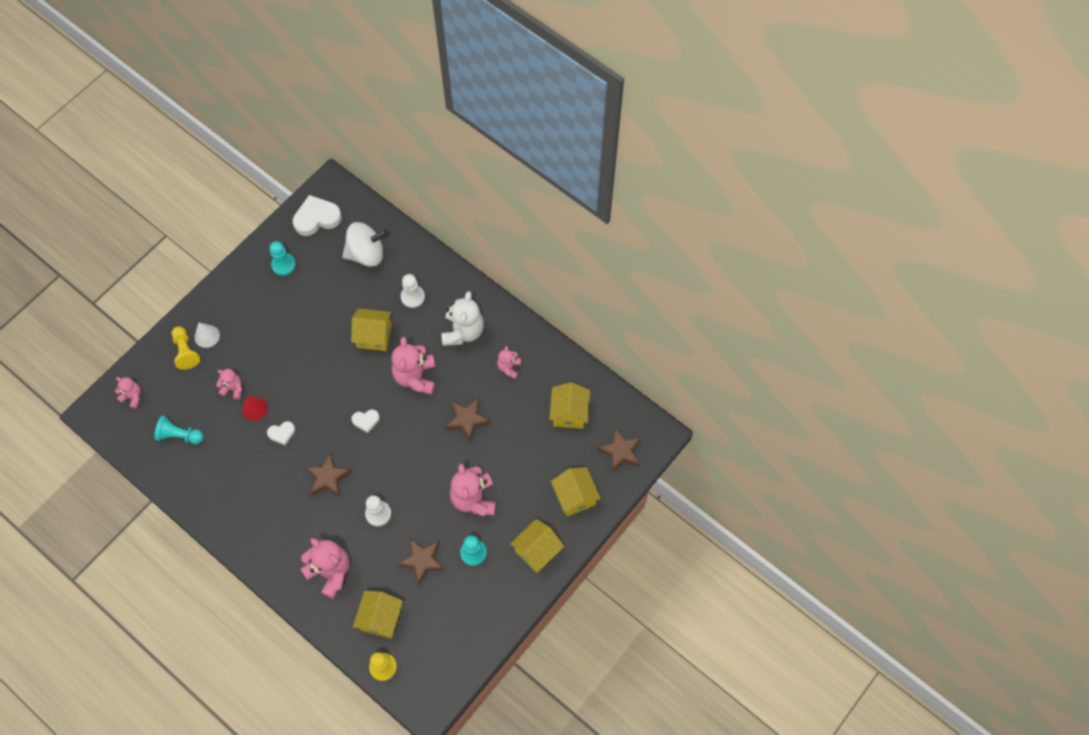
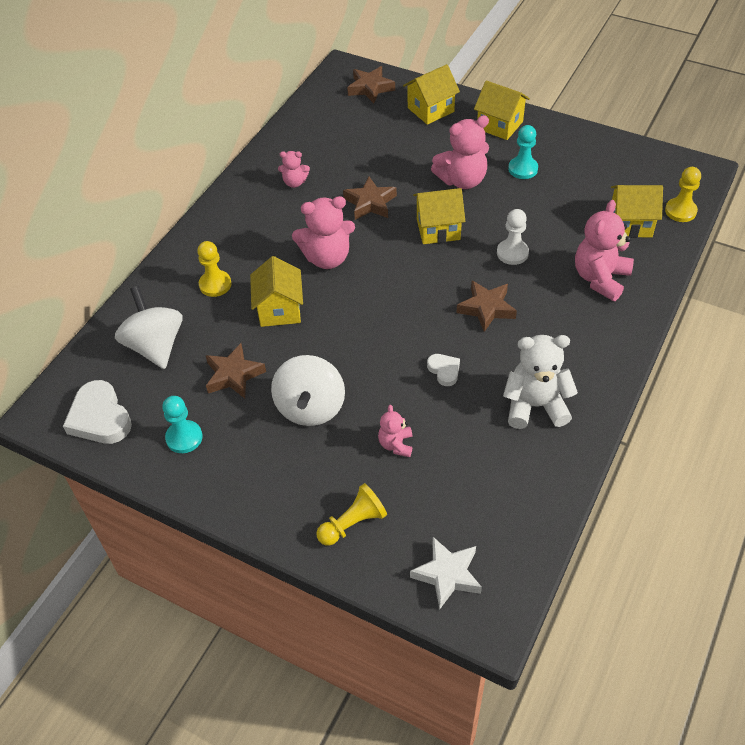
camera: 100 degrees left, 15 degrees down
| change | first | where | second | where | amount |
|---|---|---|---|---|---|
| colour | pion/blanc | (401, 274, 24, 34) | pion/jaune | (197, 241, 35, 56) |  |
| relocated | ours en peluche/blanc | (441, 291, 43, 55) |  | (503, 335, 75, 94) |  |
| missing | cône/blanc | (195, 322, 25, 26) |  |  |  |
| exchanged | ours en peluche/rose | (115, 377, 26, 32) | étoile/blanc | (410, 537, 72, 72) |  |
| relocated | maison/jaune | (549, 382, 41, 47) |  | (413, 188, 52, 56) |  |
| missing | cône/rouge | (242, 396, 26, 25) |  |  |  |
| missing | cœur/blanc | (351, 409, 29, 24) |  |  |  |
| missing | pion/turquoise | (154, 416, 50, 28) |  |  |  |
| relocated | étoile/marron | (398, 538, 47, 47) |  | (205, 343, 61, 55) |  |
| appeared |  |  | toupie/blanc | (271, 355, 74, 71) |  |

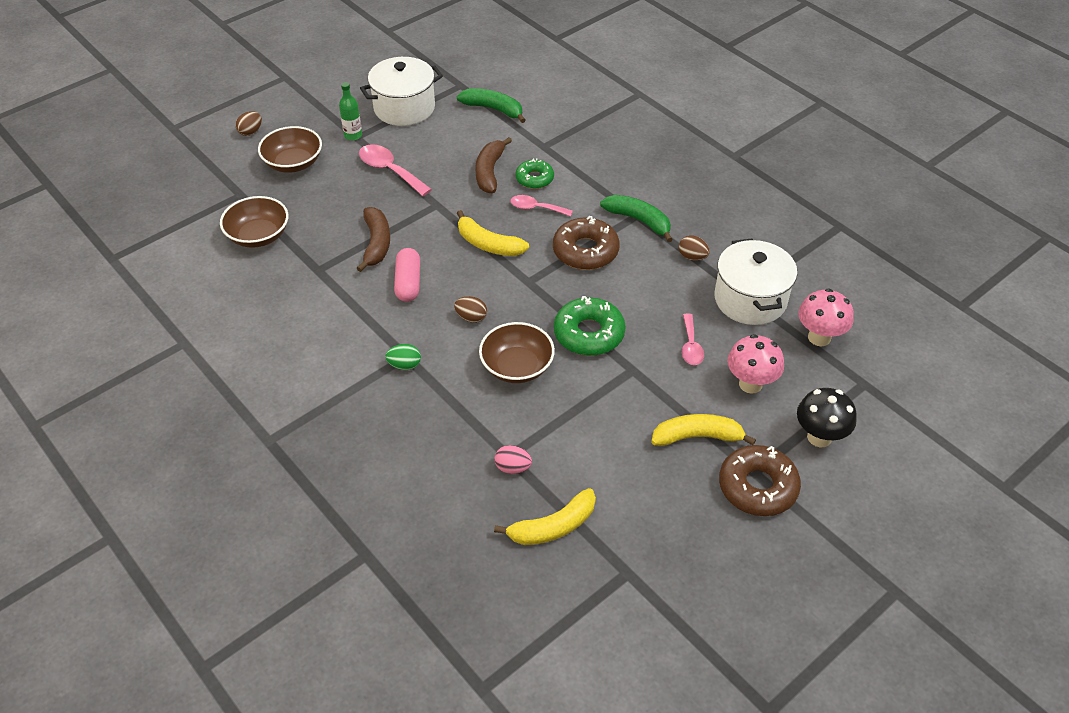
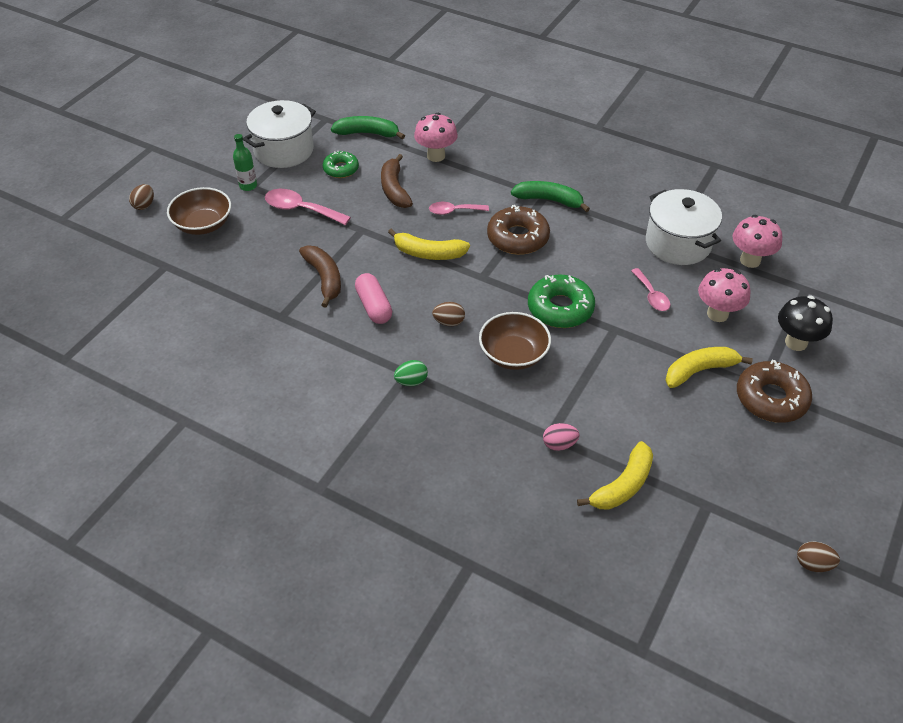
camera: 20 degrees left, 0 degrees up
| change | first | where | second | where | amount |
|---|---|---|---|---|---|
| relocated | beignet/vert | (515, 158, 39, 31) |  | (323, 150, 36, 28) |  |
| missing | bol/marron | (220, 196, 69, 52) |  |  |  |
| relocated | œuf/marron | (679, 235, 31, 26) |  | (797, 541, 43, 31) |  |
| appeared |  |  | champignon/rose | (414, 113, 44, 49) |  |

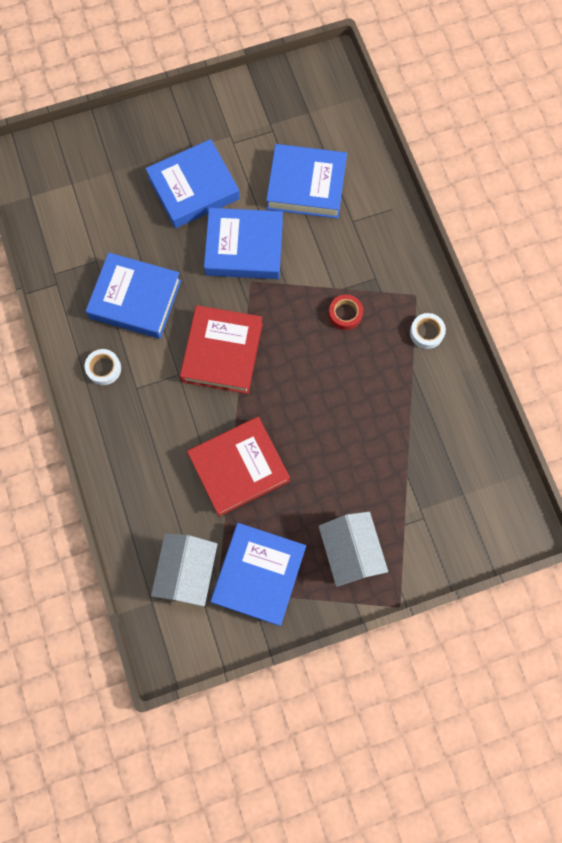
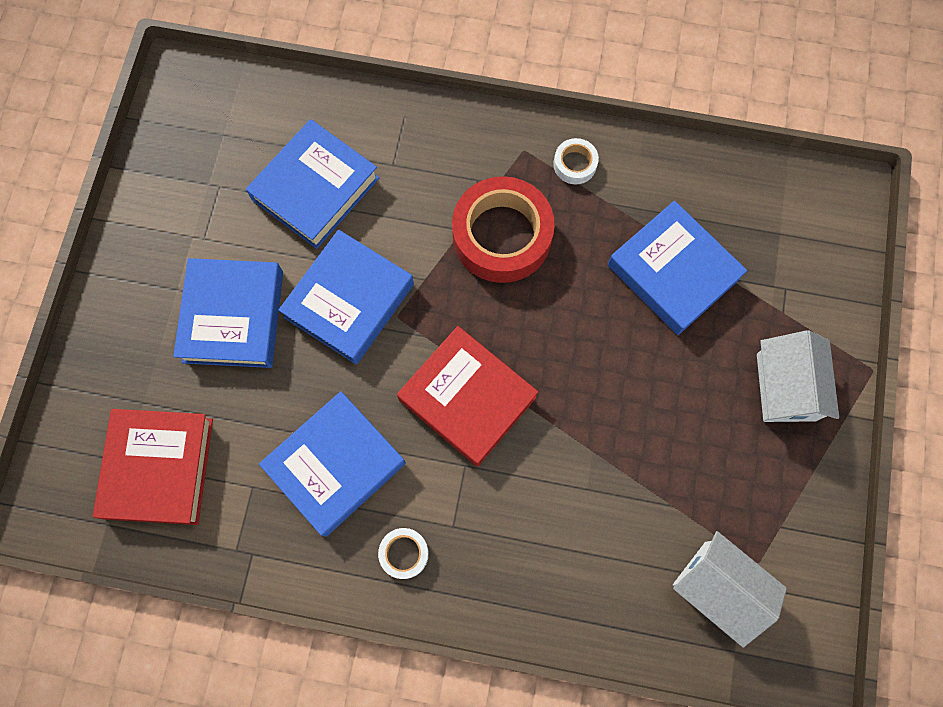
camera: 60 degrees left, 0 degrees up
| change | first | where | second | where | amount |
|---|---|---|---|---|---|
| size | ruban adhésif/rouge | (329, 295, 34, 35) |  | (452, 176, 103, 107) | x2.23 |
| relocated | livre/rouge | (187, 417, 103, 99) |  | (93, 409, 120, 116) |  |
| spun | maison/blanc | (319, 512, 69, 75) |  | (757, 330, 82, 92) | 75 degrees clockwise |
| relocated | livre/bleu | (210, 523, 96, 103) |  | (608, 201, 139, 134) |  |

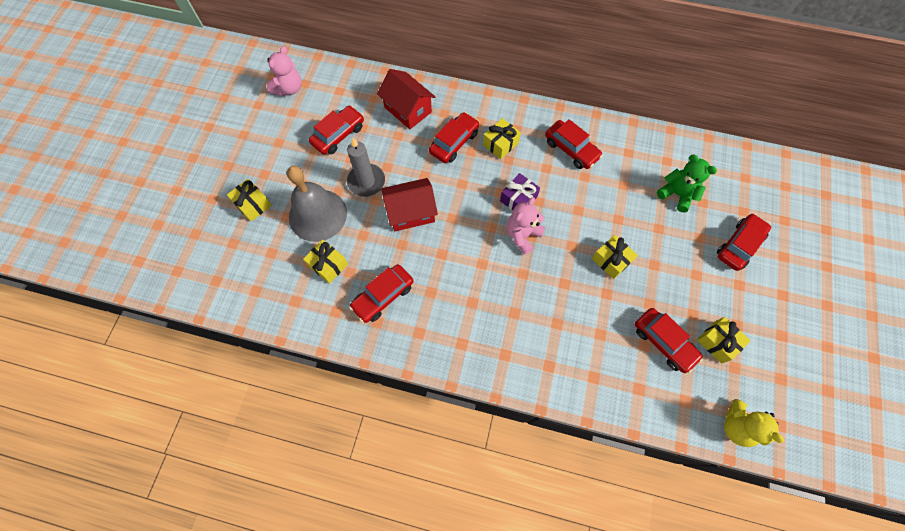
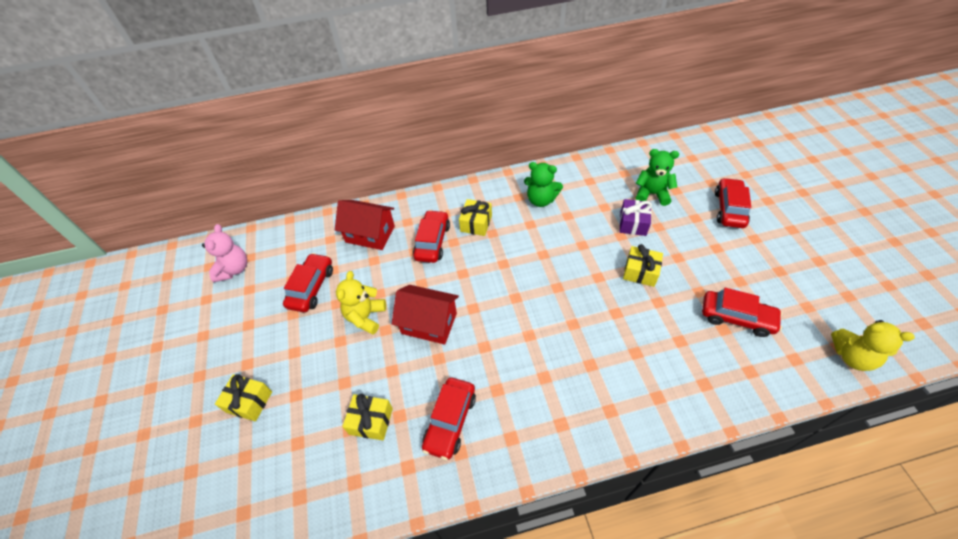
camera: 25 degrees left, 15 degrees down
| change | first | where | second | where | amount |
|---|---|---|---|---|---|
| exchanged | voiture/rouge | (545, 119, 58, 50) | ours en peluche/vert | (524, 162, 39, 45) |  |
| exchanged | bougie/gris | (347, 138, 38, 59) | ours en peluche/jaune | (336, 271, 50, 64) |  |
| missing | cloche/gris | (287, 166, 60, 76) |  |  |  |
| relocated | cadeau/violet | (500, 173, 40, 37) |  | (620, 199, 32, 37) |  |
| spun | maison/rouge | (381, 178, 57, 53) |  | (392, 285, 67, 60) | 60 degrees clockwise |
| missing | ours en peluche/rose | (506, 197, 39, 58) |  |  |  |
| missing | cadeau/jaune | (697, 317, 54, 47) |  |  |  |

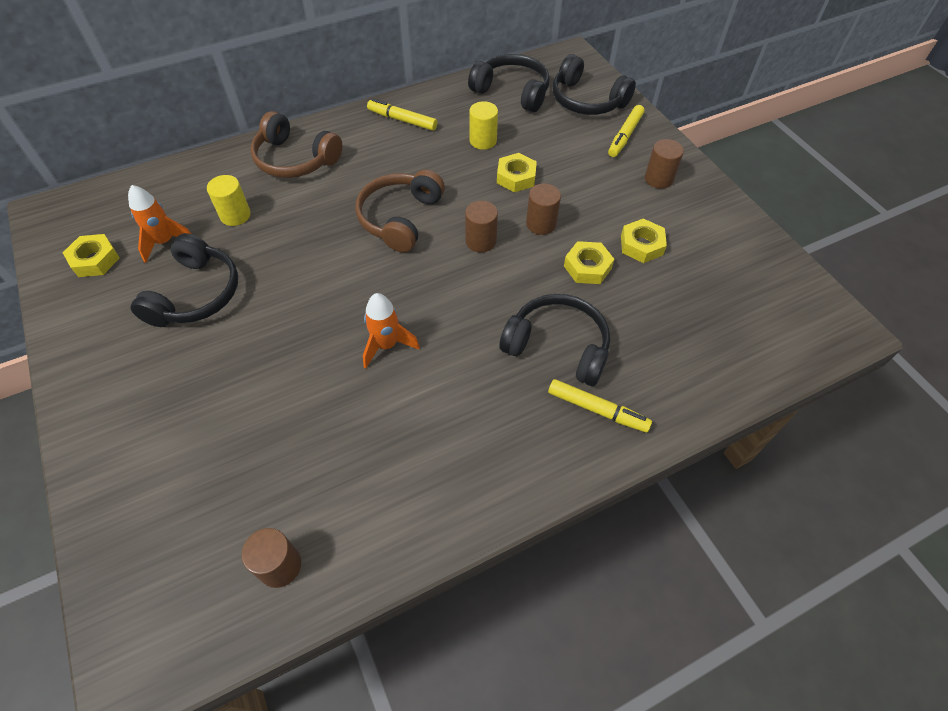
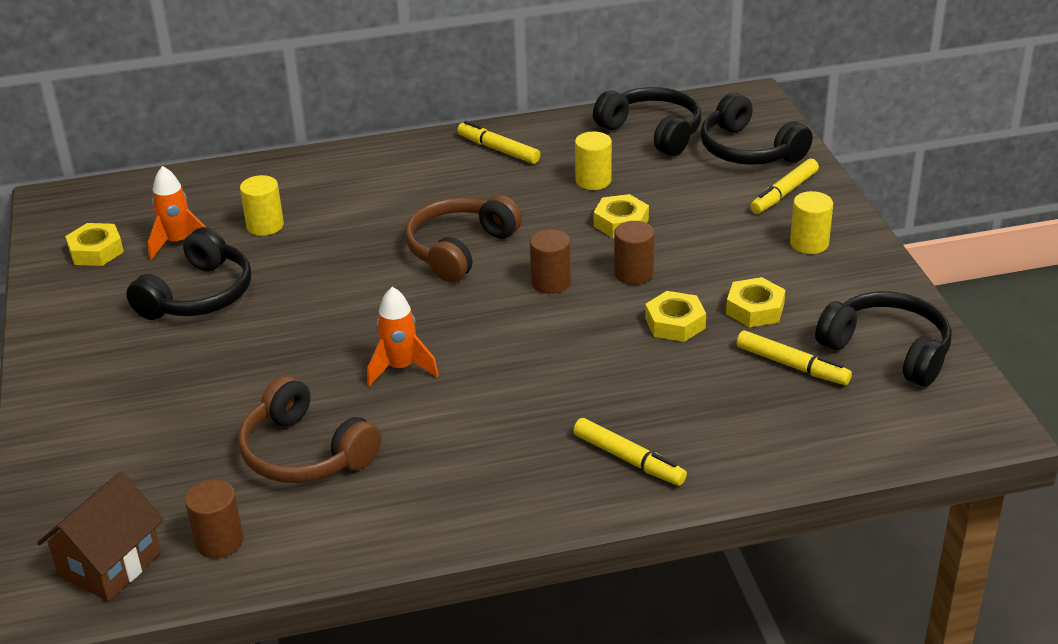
camera: 15 degrees right, 20 degrees down
| change | first | where | second | where | amount |
|---|---|---|---|---|---|
| relocated | casque audio/marron | (251, 111, 91, 67) |  | (238, 376, 143, 107) |  |
| colour | cylindre/marron | (645, 139, 39, 50) | cylindre/jaune | (790, 191, 43, 63) |  |
| relocated | casque audio/noir | (499, 294, 111, 92) |  | (815, 291, 137, 96) |  |
| appeared |  |  | feutre/jaune | (737, 330, 115, 55) |  |
| appeared |  |  | maison/marron | (37, 472, 127, 129) |  |

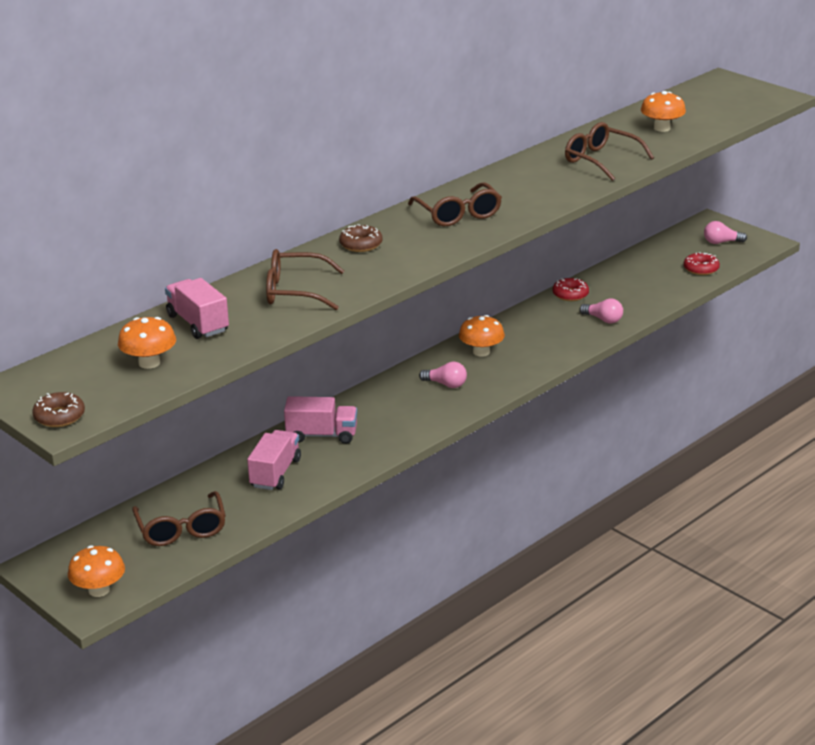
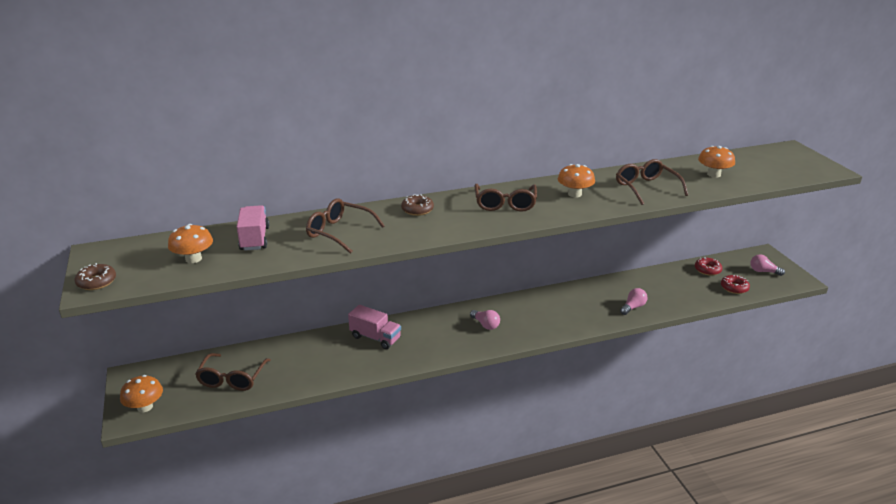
camera: 25 degrees right, 0 degrees up
| change | first | where | second | where | amount |
|---|---|---|---|---|---|
| relocated | beignet/rouge | (553, 278, 36, 23) |  | (695, 257, 27, 19) |  |
| spun | ampoule/rose | (579, 298, 44, 25) |  | (620, 288, 27, 27) | 105 degrees counterclockwise |
| relocated | champignon/orange | (459, 315, 46, 42) |  | (558, 164, 37, 33) |  |
| missing | camion/rose | (247, 430, 54, 60) |  |  |  |

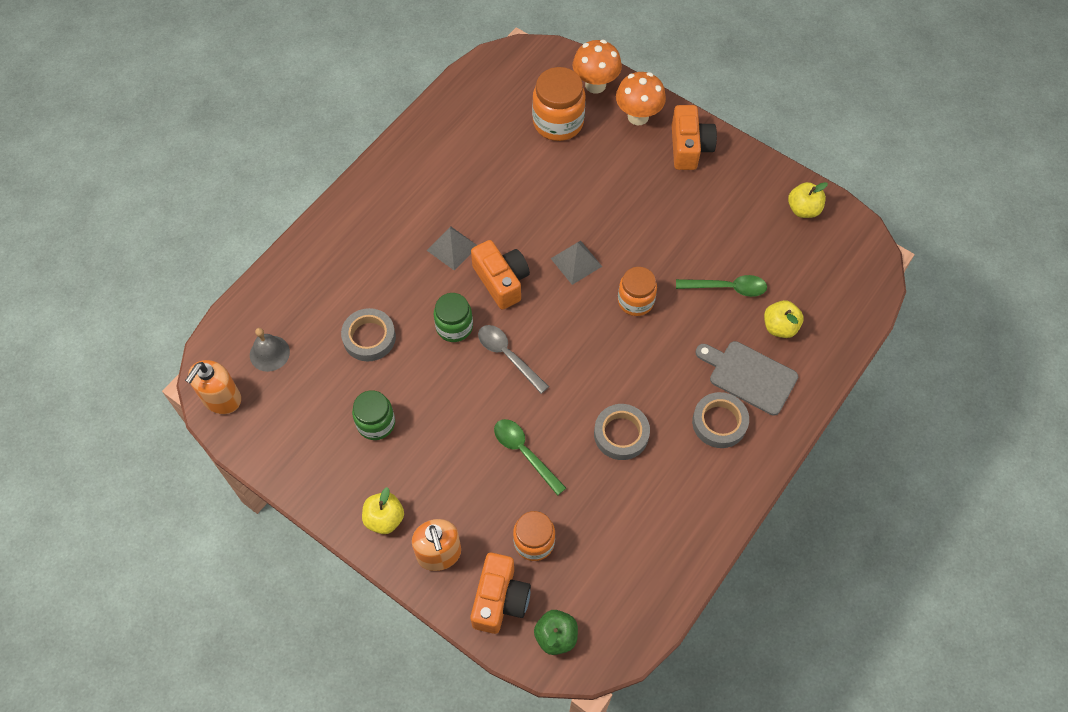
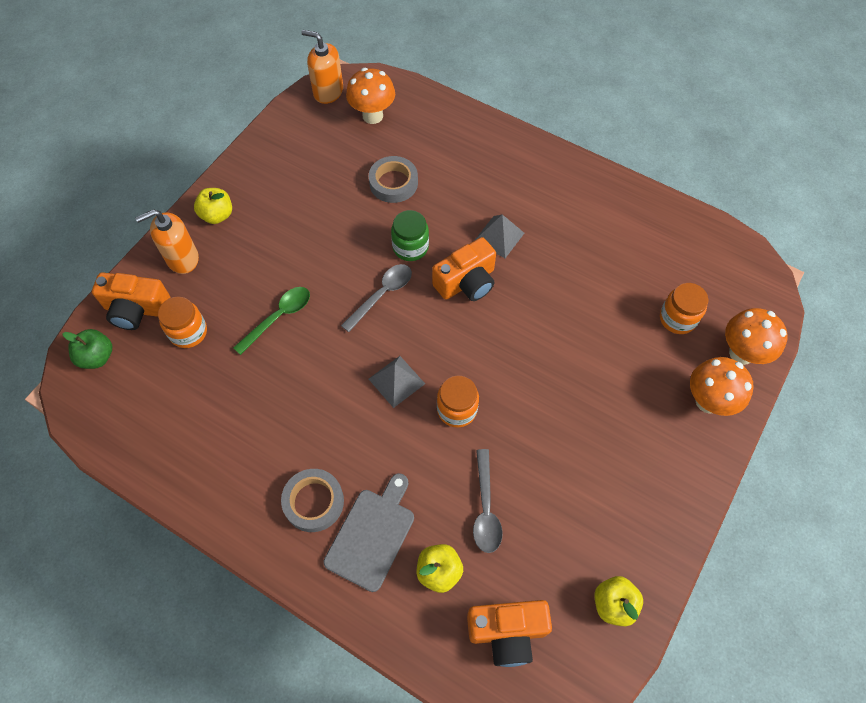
camera: 85 degrees right, 0 degrees up
| change | first | where | second | where | amount |
|---|---|---|---|---|---|
| size | bocal/orange | (532, 67, 54, 74) |  | (660, 283, 48, 51) | x0.66 |
| relocated | appareil photo/orange | (672, 105, 45, 65) |  | (467, 600, 85, 67) |  |
| relocated | pyramide/gris | (551, 241, 51, 44) |  | (369, 356, 56, 52) |  |
| colour | cuillère/vert | (676, 275, 91, 22) | cuillère/gris | (473, 449, 30, 104) |  |
| exchanged | cloche/gris | (250, 328, 40, 44) | champignon/orange | (346, 68, 49, 56) |  |
| missing | bocal/vert | (352, 390, 43, 50) |  |  |  |
| missing | ruban adhésif/gris | (594, 404, 56, 56) |  |  |  |

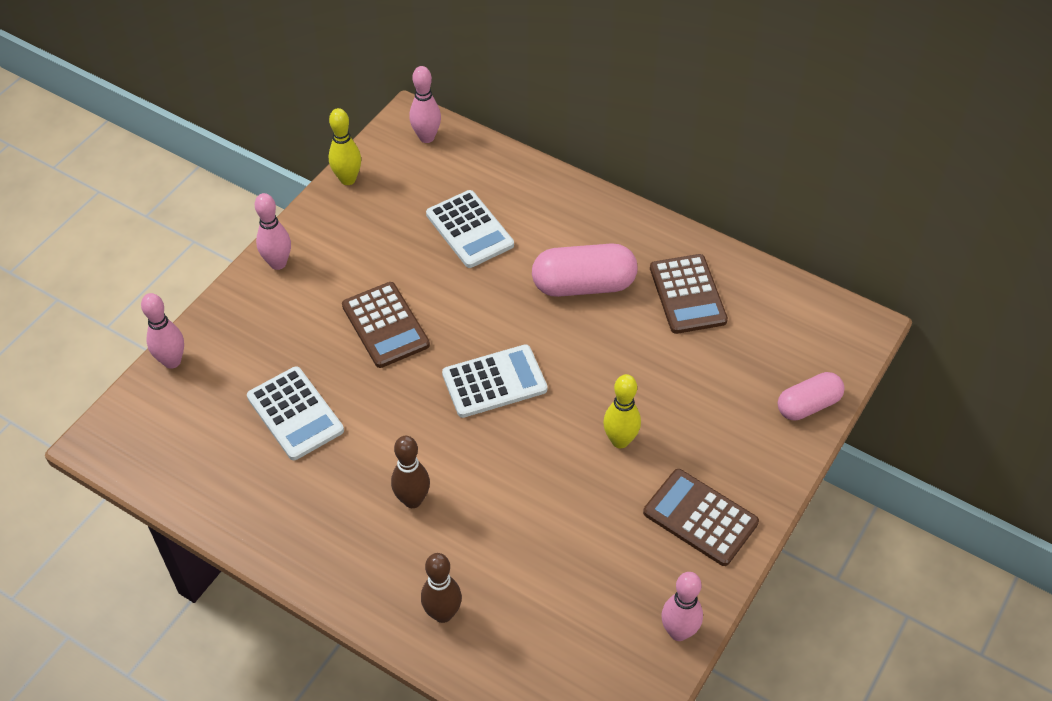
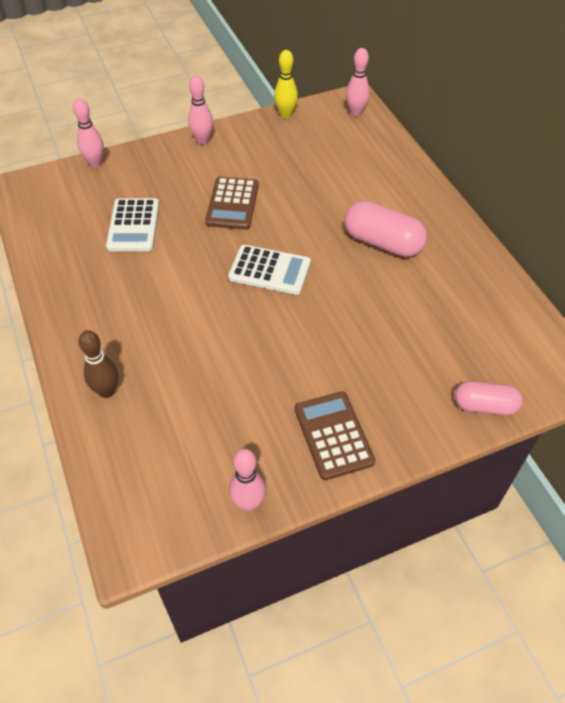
camera: 35 degrees right, 0 degrees up
| change | first | where | second | where | amount |
|---|---|---|---|---|---|
| missing | calculatrice/blanc | (426, 190, 88, 78) |  |  |  |
| missing | calculatrice/marron | (650, 254, 78, 80) |  |  |  |
| missing | quille/jaune | (603, 374, 38, 74) |  |  |  |
| missing | quille/marron | (391, 436, 39, 72) |  |  |  |

